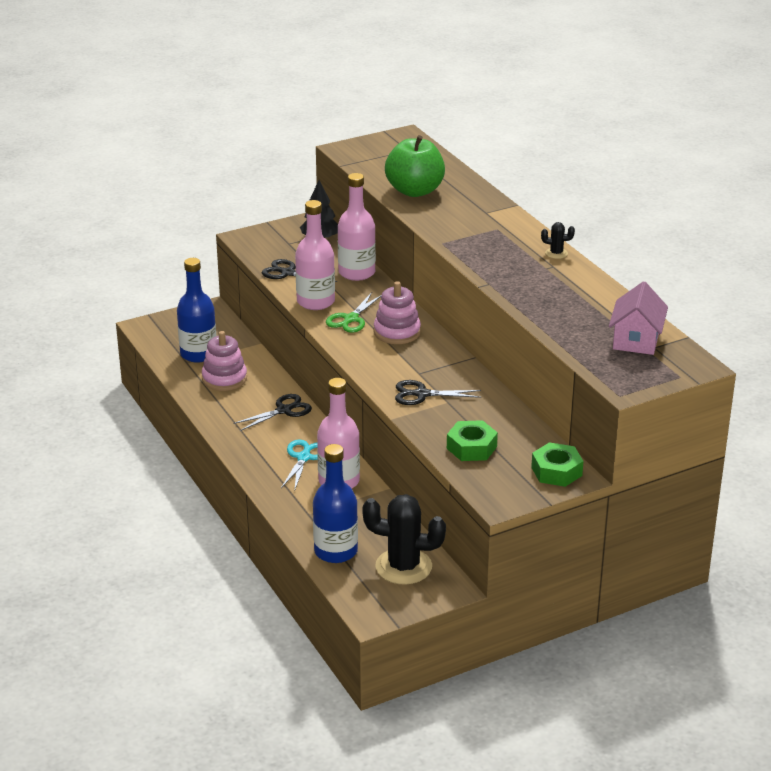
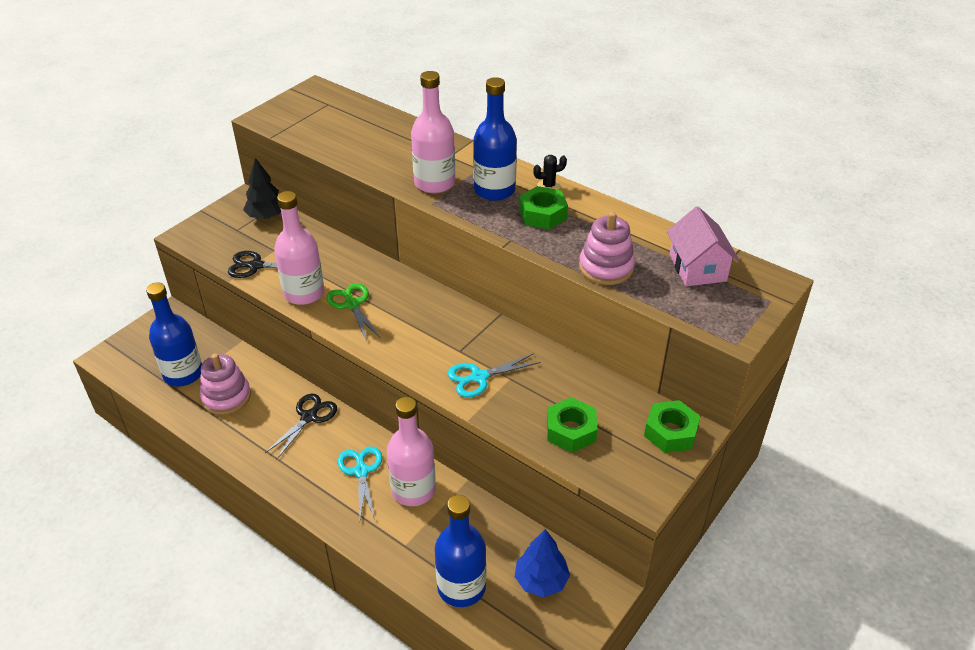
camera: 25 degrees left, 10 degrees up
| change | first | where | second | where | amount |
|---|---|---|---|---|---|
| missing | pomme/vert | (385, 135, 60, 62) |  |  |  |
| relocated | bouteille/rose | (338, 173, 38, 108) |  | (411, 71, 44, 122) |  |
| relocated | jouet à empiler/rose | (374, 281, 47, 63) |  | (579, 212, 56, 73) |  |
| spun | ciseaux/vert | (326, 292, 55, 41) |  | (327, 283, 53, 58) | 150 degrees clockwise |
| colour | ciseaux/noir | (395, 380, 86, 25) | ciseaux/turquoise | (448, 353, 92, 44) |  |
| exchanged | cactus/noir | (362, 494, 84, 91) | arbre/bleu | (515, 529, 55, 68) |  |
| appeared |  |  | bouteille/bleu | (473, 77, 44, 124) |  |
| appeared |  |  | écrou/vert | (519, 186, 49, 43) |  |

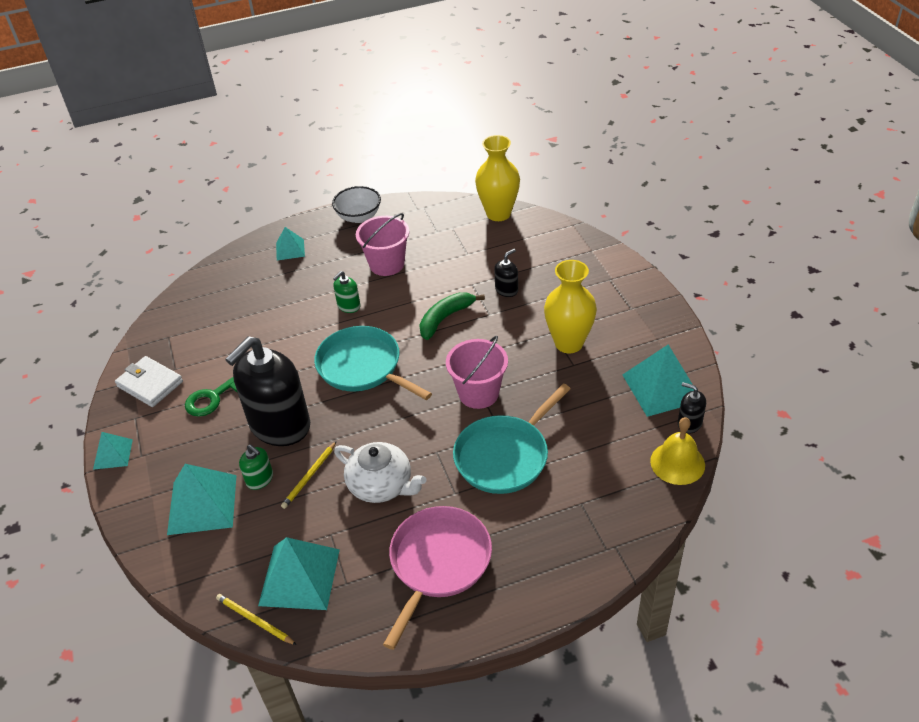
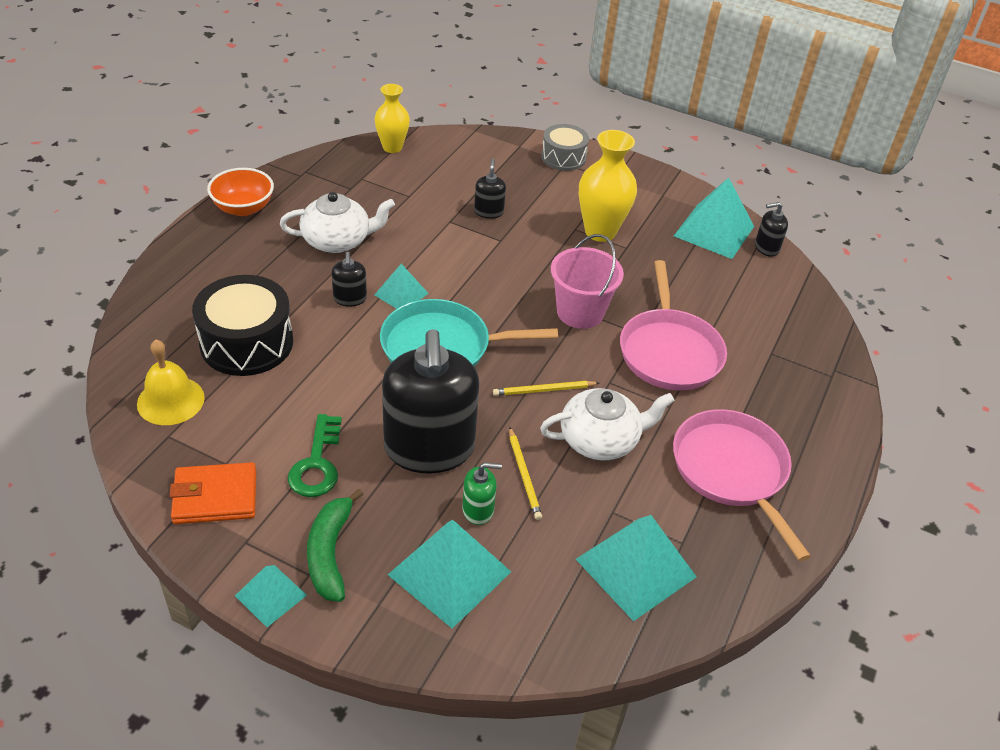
camera: 50 degrees left, 0 degrees up
| change | first | where | second | where | amount |
|---|---|---|---|---|---|
| size | vase/jaune | (475, 135, 45, 86) |  | (375, 84, 35, 69) | x0.66 |
| colour | bol/blanc | (332, 186, 49, 37) | bol/orange | (207, 168, 67, 48) |  |
| exchanged | seau/rose | (356, 213, 53, 63) | théière/blanc | (280, 192, 115, 61) |  |
| relocated | pyramide/turquoise | (276, 227, 29, 33) |  | (375, 264, 54, 45) |  |
| colour | distributeur de savon/vert | (333, 271, 27, 42) | distributeur de savon/noir | (332, 252, 35, 55) |  |
| relocated | banane/vert | (419, 292, 66, 48) |  | (307, 489, 57, 113) |  |
| colour | portefeuille/blanc | (115, 356, 68, 51) | portefeuille/orange | (169, 462, 87, 62) |  |
| colour | poêle/turquoise | (453, 384, 118, 110) | poêle/rose | (620, 260, 107, 130) |  |
| relocated | cloche/jaune | (650, 417, 55, 68) |  | (137, 340, 68, 85) |  |
| relocated | crayon/jaune | (216, 594, 81, 51) |  | (493, 381, 106, 15) |  |
| appeared |  |  | tambour/gris | (541, 124, 48, 47) |  |
| appeared |  |  | tambour/noir | (192, 275, 101, 101) |  |

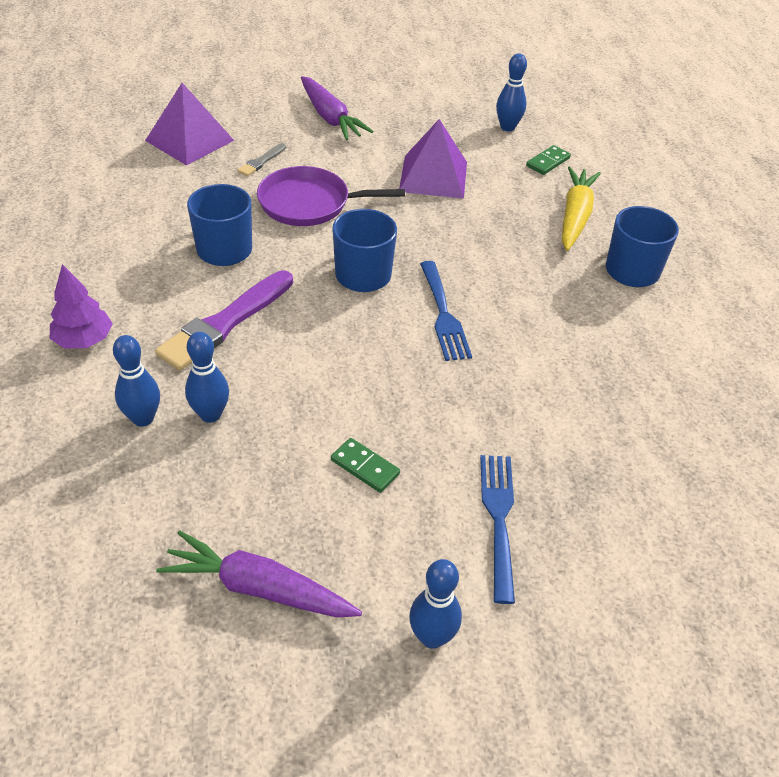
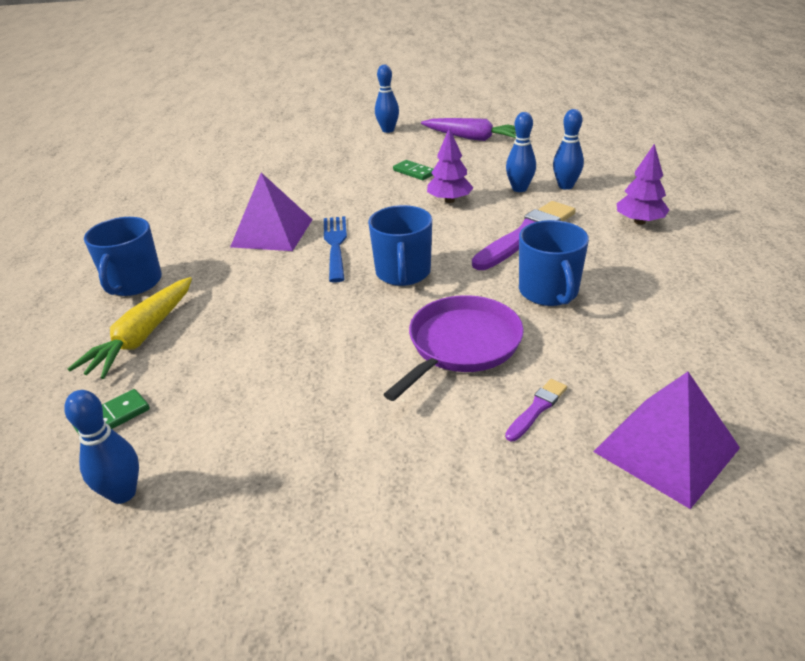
camera: 170 degrees left, 10 degrees down
| change | first | where | second | where | amount |
|---|---|---|---|---|---|
| missing | carotte/violet | (301, 76, 72, 64) |  |  |  |
| relocated | pyramide/violet | (399, 119, 68, 80) |  | (230, 173, 83, 78) |  |
| colour | pinceau/gris | (238, 143, 48, 33) | pinceau/violet | (505, 379, 62, 62) |  |
| spun | poêle/violet | (257, 166, 148, 60) |  | (383, 295, 141, 106) | 60 degrees counterclockwise |
| missing | fourchette/bleu | (480, 455, 35, 149) |  |  |  |
| appeared |  |  | arbre/violet | (427, 128, 47, 75) |  |

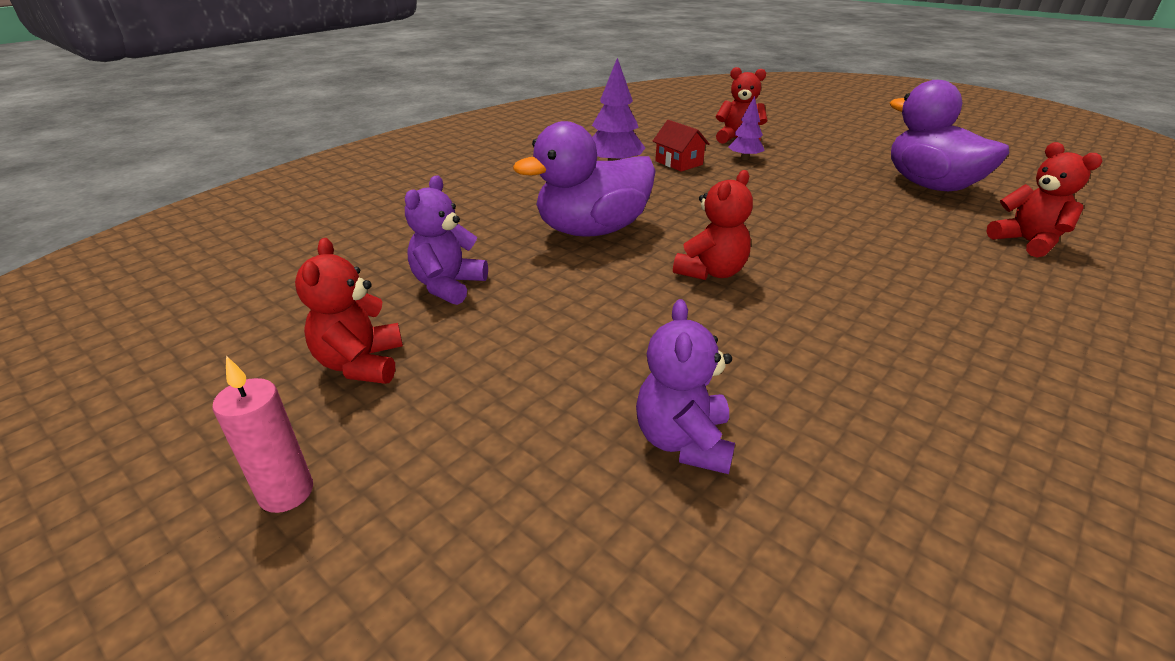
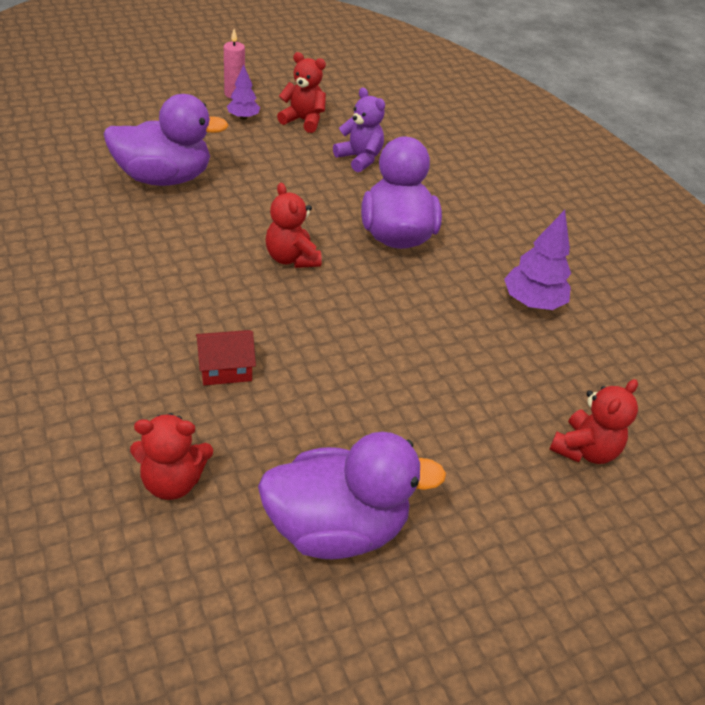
camera: 110 degrees right, 10 degrees up
| change | first | where | second | where | amount |
|---|---|---|---|---|---|
| relocated | arbre/violet | (728, 96, 36, 64) |  | (227, 64, 33, 56) |  |
| relocated | maison/rouge | (653, 120, 56, 52) |  | (196, 330, 60, 55) |  |
| exchanged | ours en peluche/violet | (636, 299, 99, 175) | canard/violet | (103, 94, 126, 92) |  |

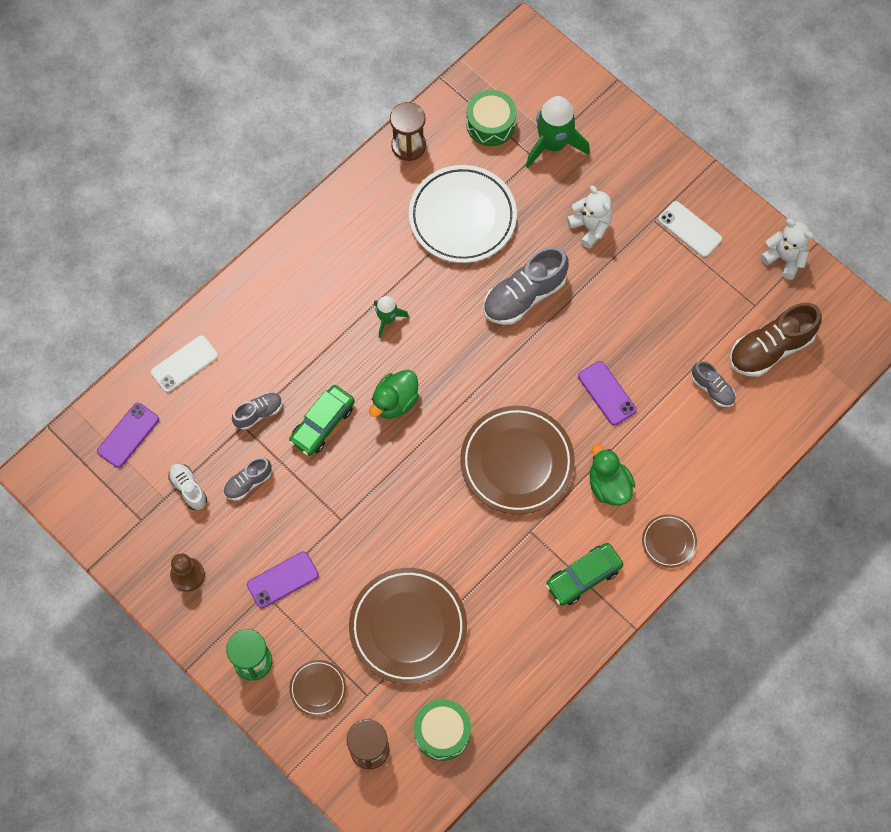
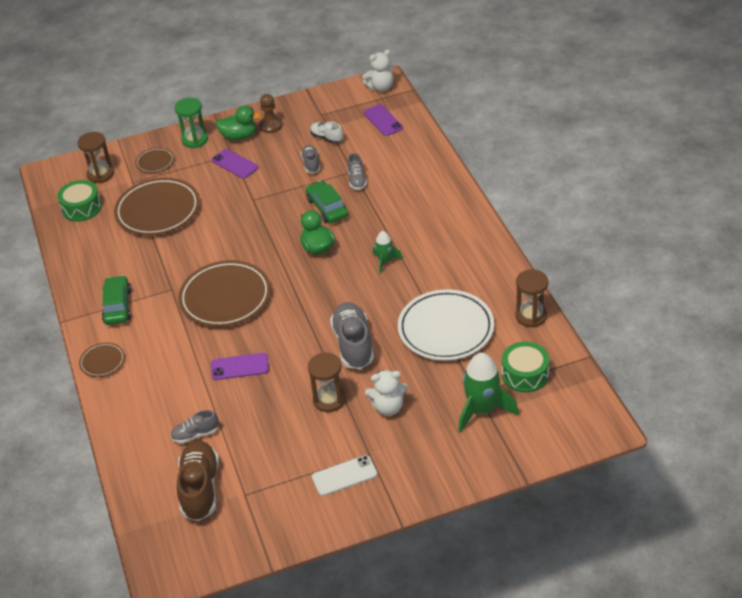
camera: 120 degrees right, 25 degrees down
| change | first | where | second | where | amount |
|---|---|---|---|---|---|
| relocated | ours en peluche/blanc | (760, 219, 54, 61) |  | (363, 49, 30, 43) |  |
| missing | téléphone/blanc | (151, 335, 67, 57) |  |  |  |
| relocated | canard/vert | (589, 444, 46, 62) |  | (216, 106, 45, 34) |  |
| spun | chaussure/blanc | (168, 463, 39, 47) |  | (310, 122, 33, 21) | 135 degrees counterclockwise |
| spun | téléphone/violet | (247, 551, 72, 57) |  | (211, 149, 48, 30) | 45 degrees counterclockwise |
| appeared |  |  | sablier/marron | (308, 352, 38, 60) |  |

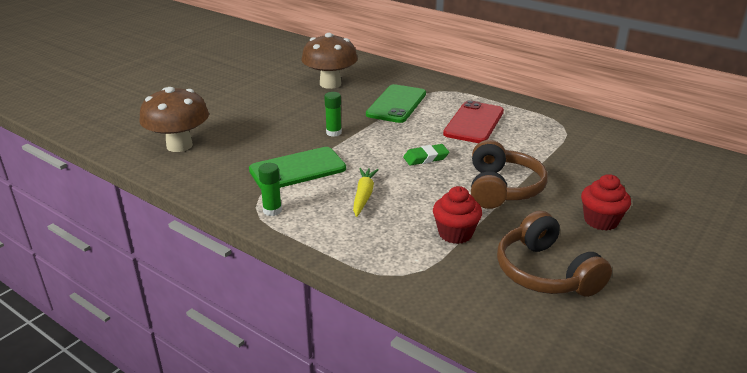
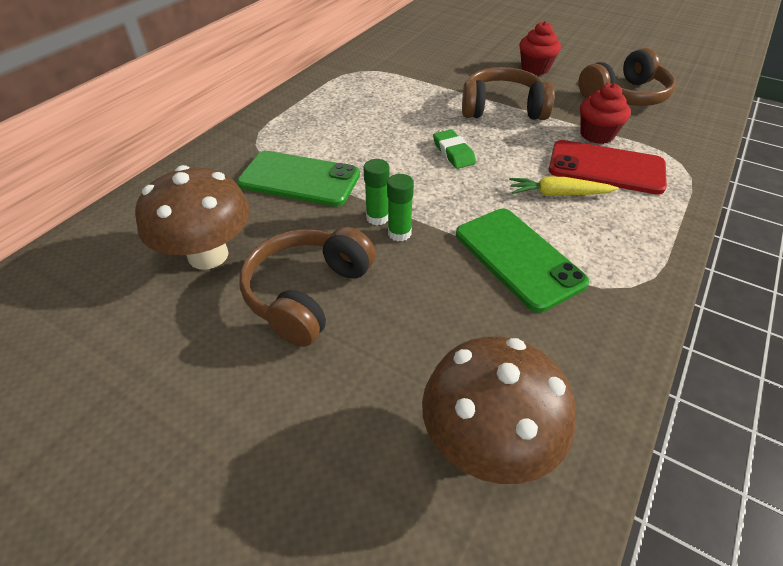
camera: 95 degrees left, 15 degrees up
| change | first | where | second | where | amount |
|---|---|---|---|---|---|
| relocated | téléphone/rouge | (443, 100, 61, 43) |  | (549, 140, 118, 55) |  |
| relocated | bâton de colle/vert | (258, 163, 24, 53) |  | (363, 159, 26, 66) |  |
| appeared |  |  | casque audio/marron | (239, 227, 137, 120) |  |

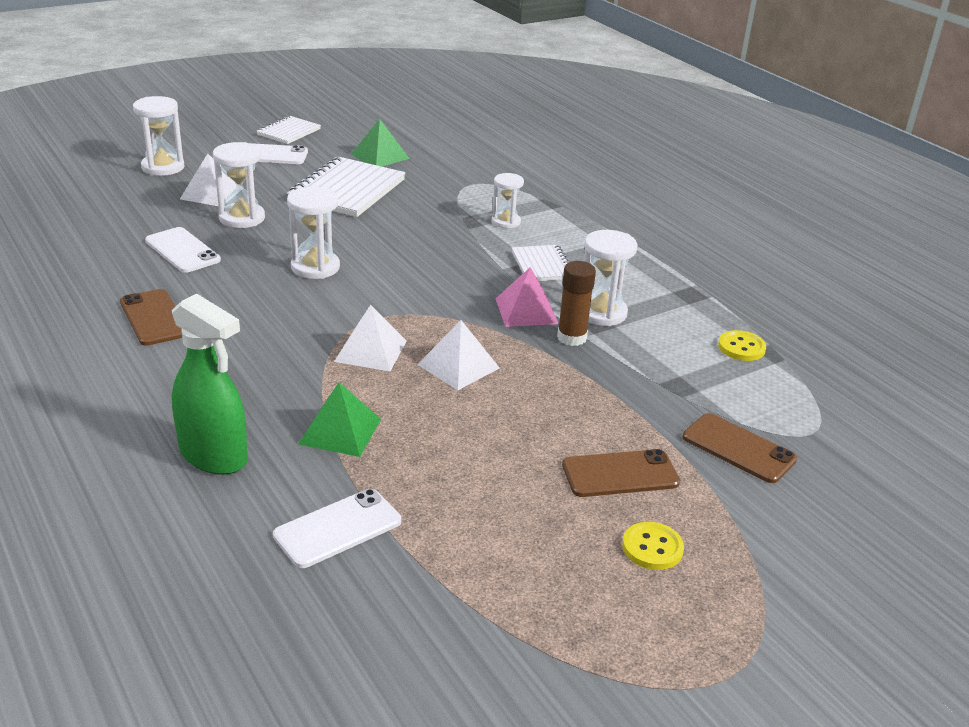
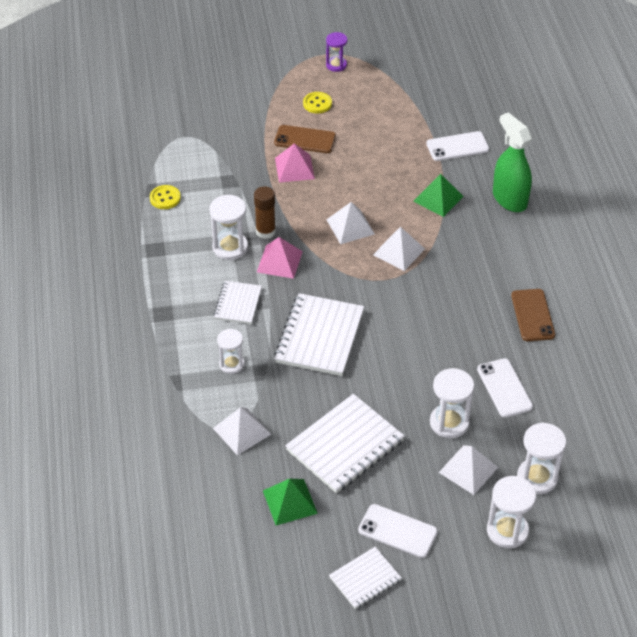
camera: 155 degrees left, 15 degrees up
| change | first | where | second | where | amount |
|---|---|---|---|---|---|
| relocated | sablier/blanc | (287, 187, 53, 92) |  | (517, 423, 49, 71) |  |
| missing | téléphone/marron | (682, 413, 115, 70) |  |  |  |
| appeared |  |  | sablier/violet | (326, 32, 21, 40) |  |
| appeared |  |  | pyramide/rose | (275, 143, 40, 40) |  |
| appeared |  |  | carnet/blanc | (274, 293, 90, 83) |  |
| appeared |  |  | pyramide/blanc | (213, 407, 58, 48) |  |

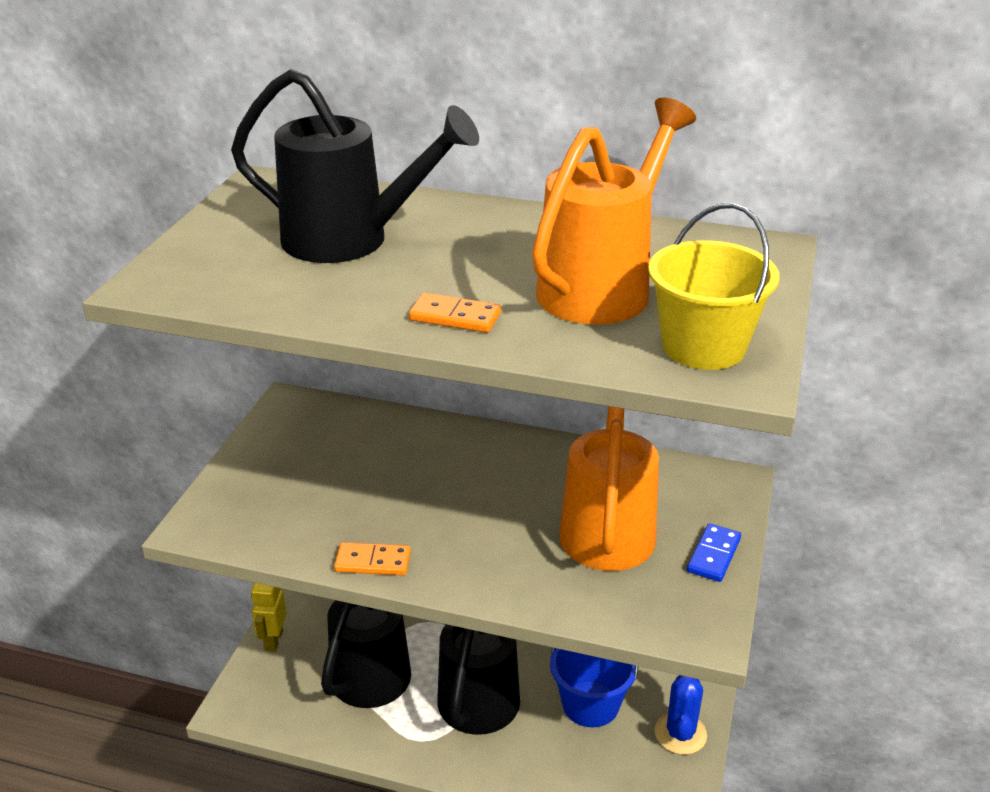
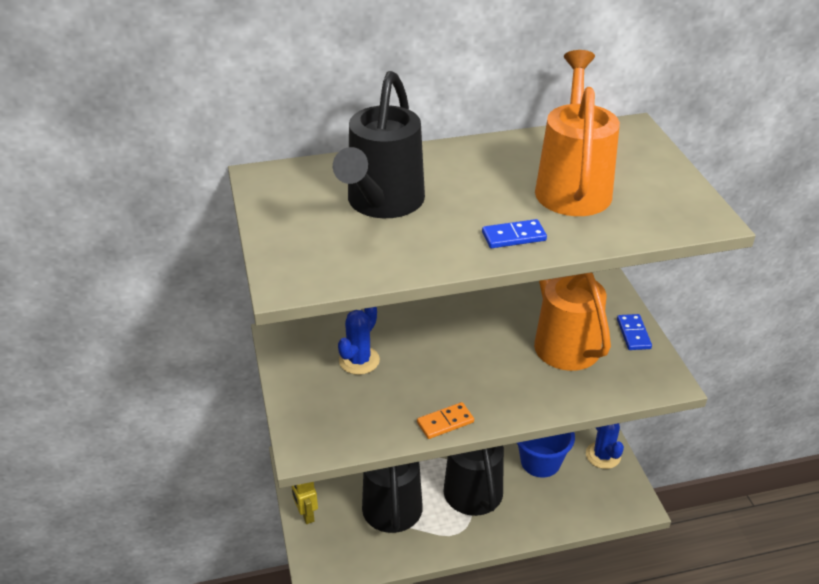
camera: 30 degrees left, 5 degrees up
| change | first | where | second | where | amount |
|---|---|---|---|---|---|
| spun | arrosoir/noir | (231, 69, 248, 194) |  | (333, 71, 92, 147) | 120 degrees clockwise |
| missing | seau/jaune | (648, 203, 131, 167) |  |  |  |
| colour | domino/orange | (409, 293, 92, 40) | domino/bleu | (482, 219, 65, 29) |  |
| appeared |  |  | cactus/bleu | (338, 307, 42, 68) |  |

